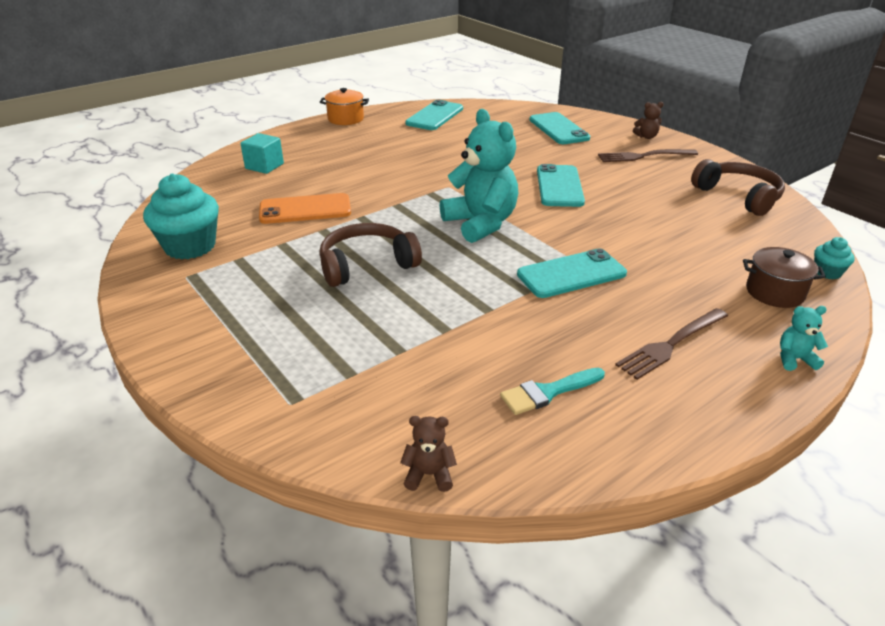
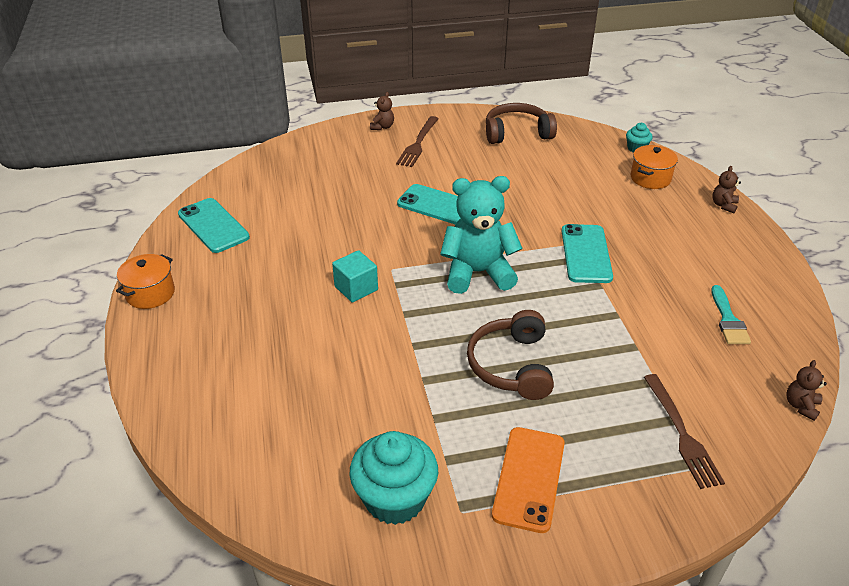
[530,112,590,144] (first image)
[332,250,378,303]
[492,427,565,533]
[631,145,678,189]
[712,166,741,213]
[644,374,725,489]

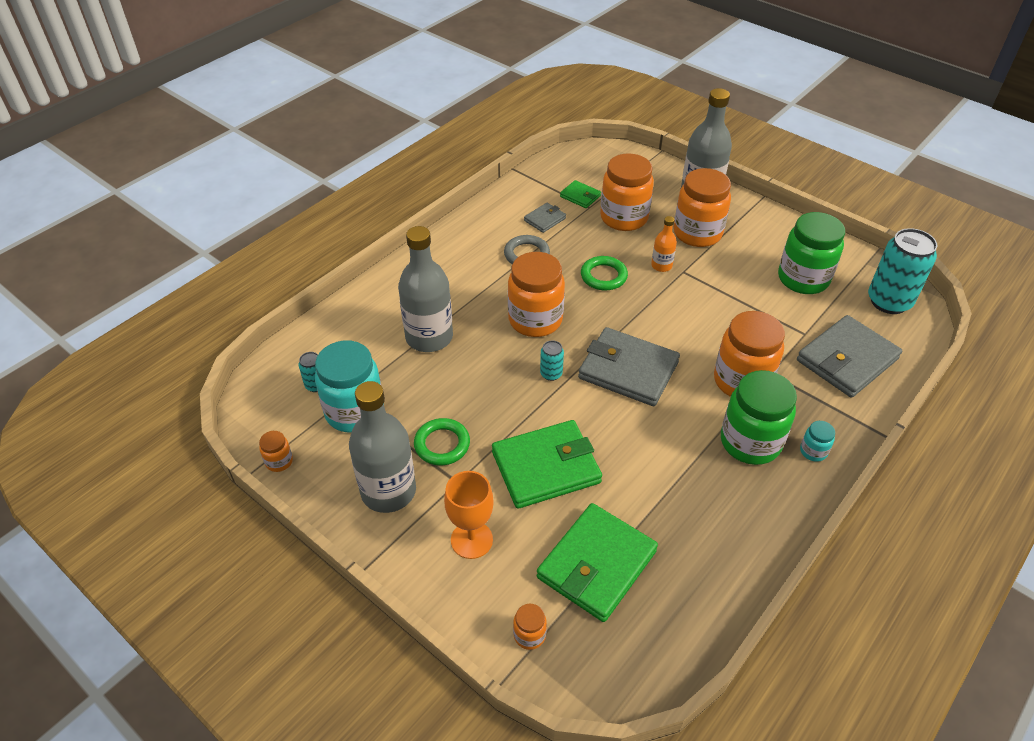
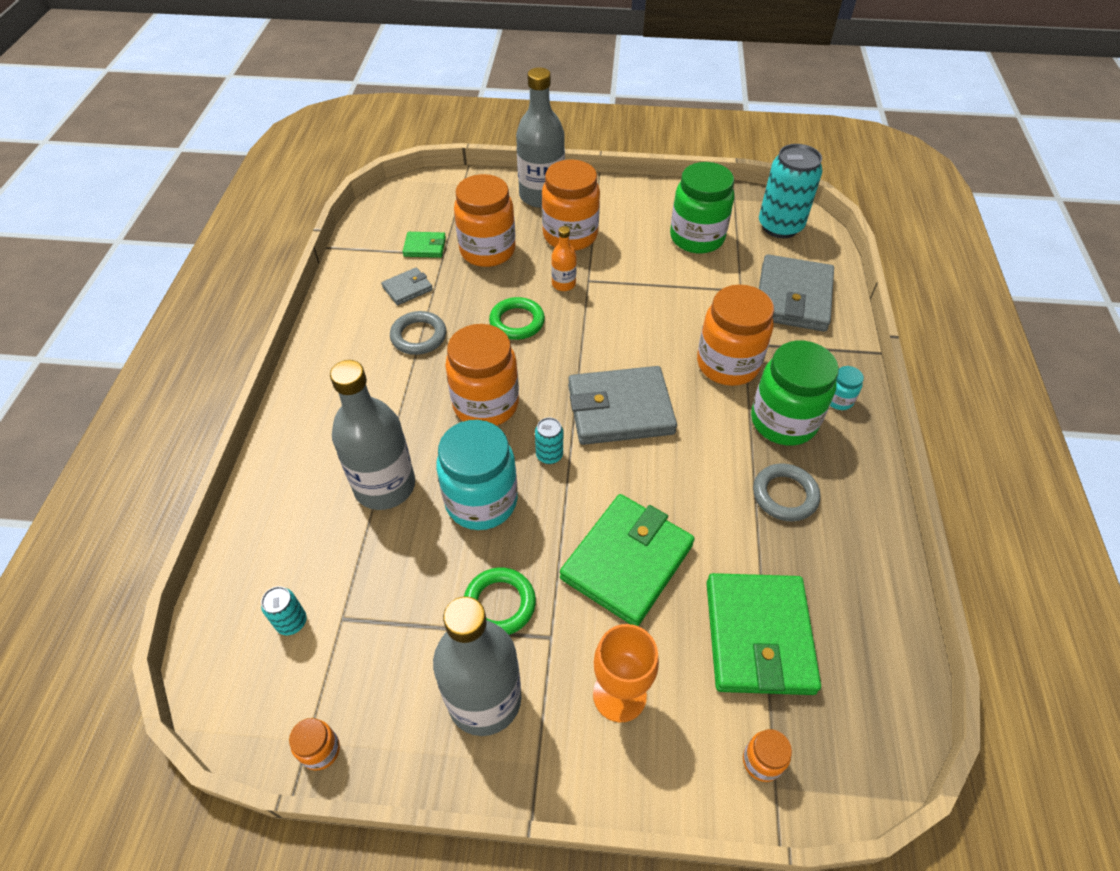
[381,267,433,305]
[436,420,518,530]
[753,463,820,521]

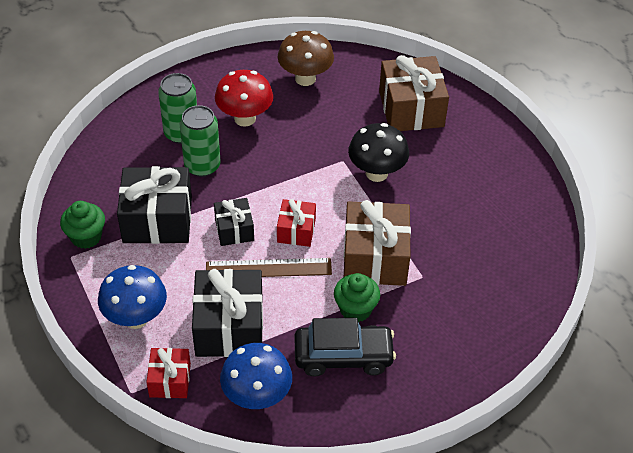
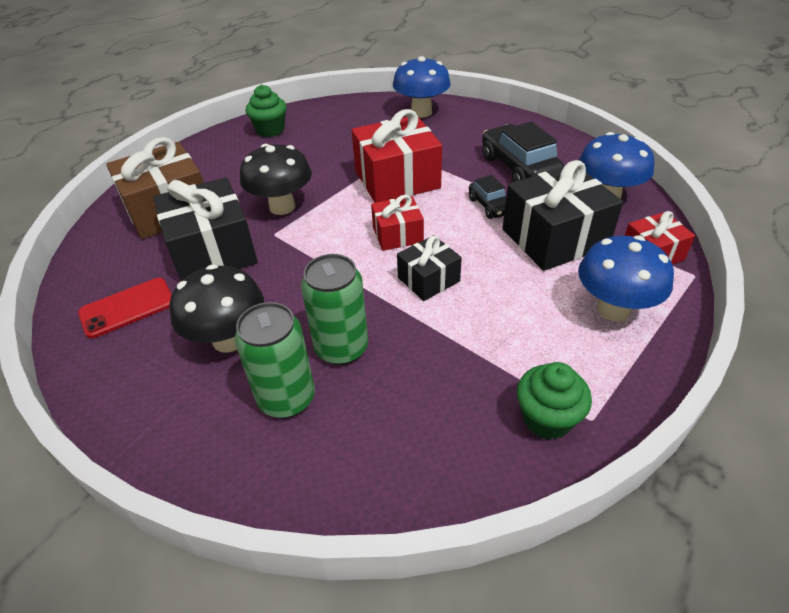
[78,278,172,339]
[169,264,264,353]
[153,177,258,281]
[352,109,442,203]
[206,258,332,277] (first image)
[246,84,287,137]
[393,56,451,118]
[469,175,506,219]

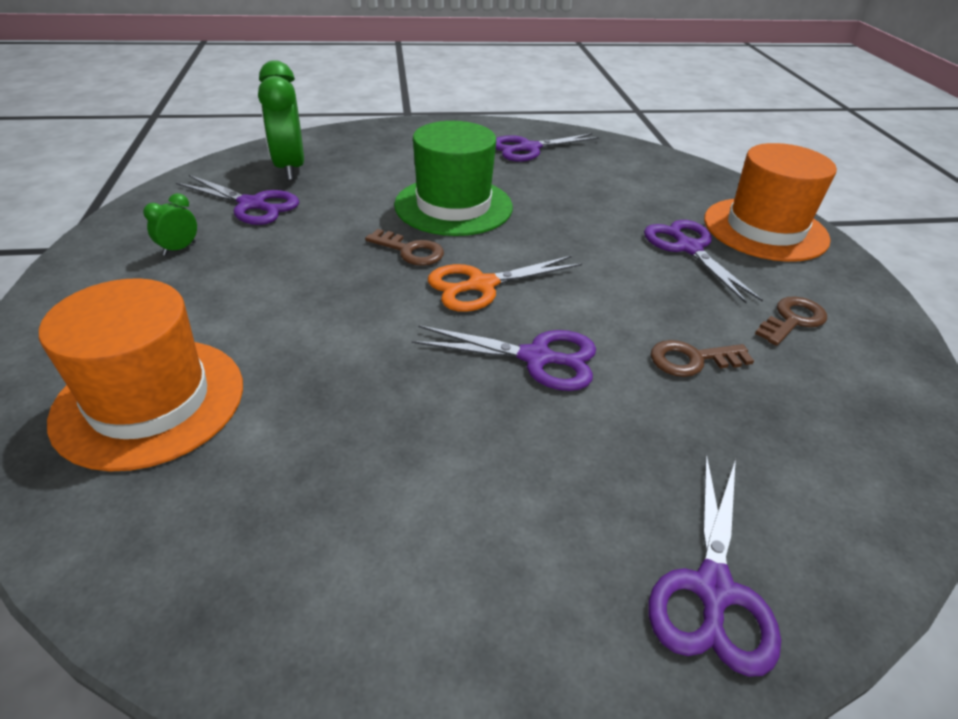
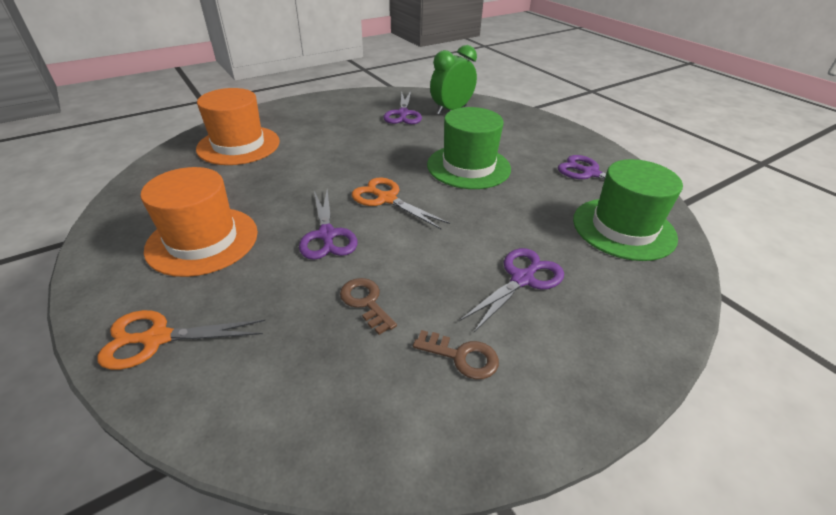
[140,167,258,277]
[143,193,197,256] (first image)
[365,229,444,266] (first image)
[97,310,265,370]
[573,159,683,261]

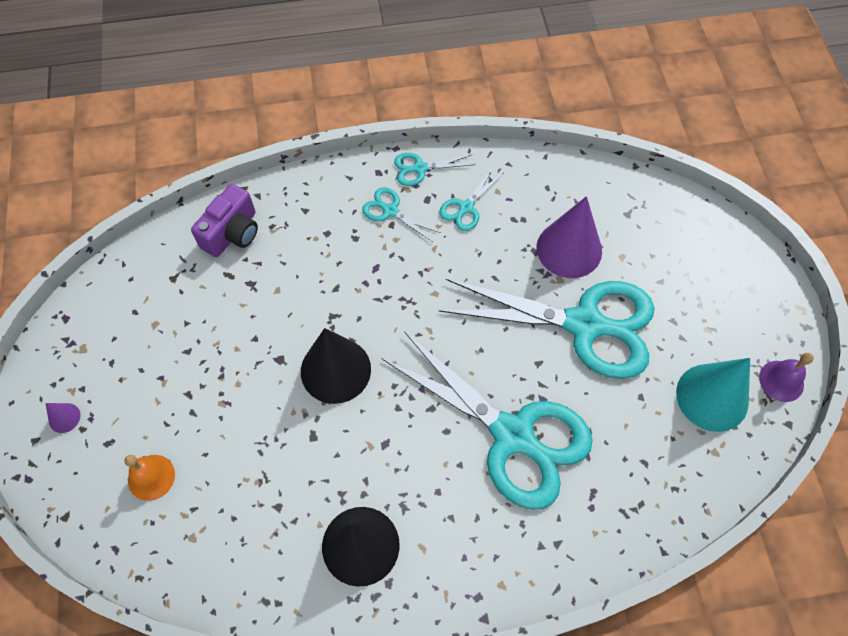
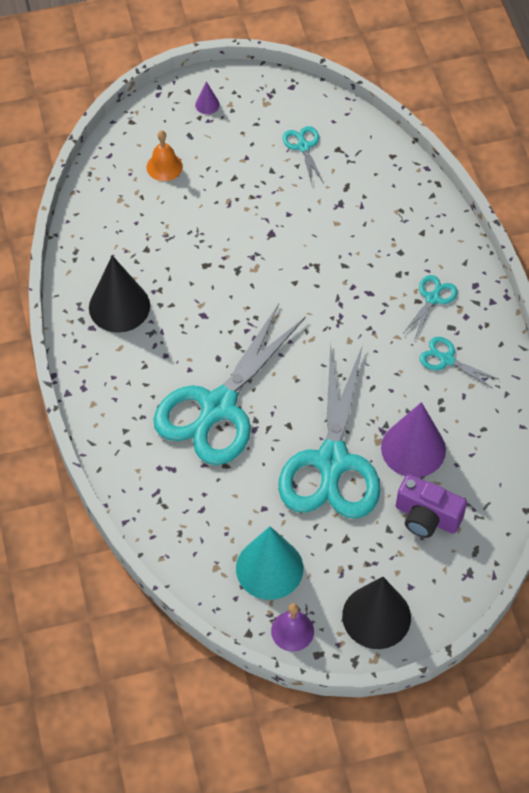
[282,126,324,184]
[396,474,467,538]
[342,577,411,649]

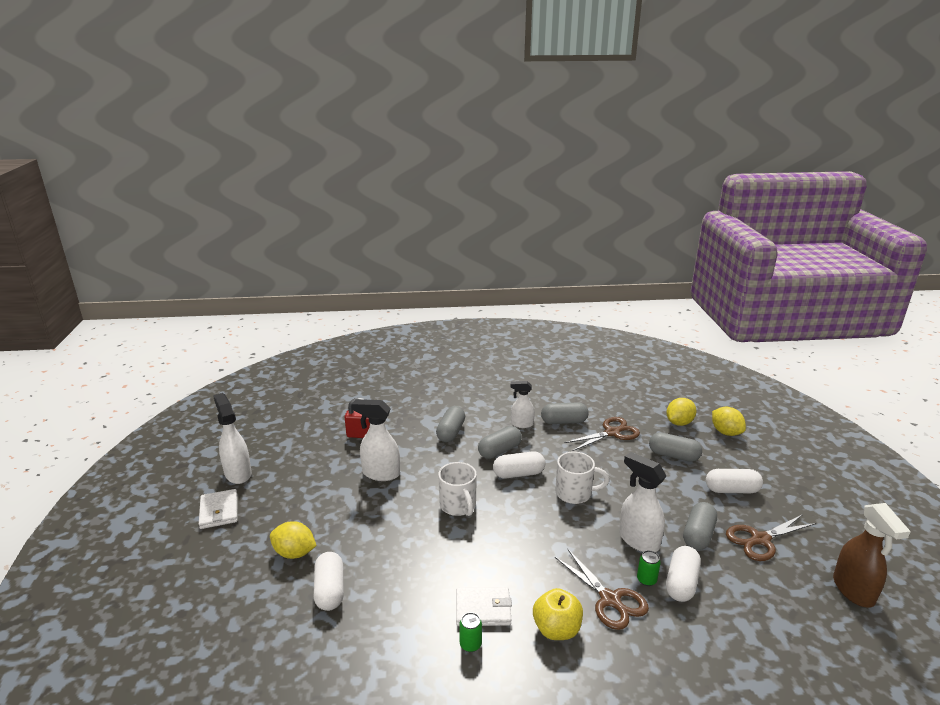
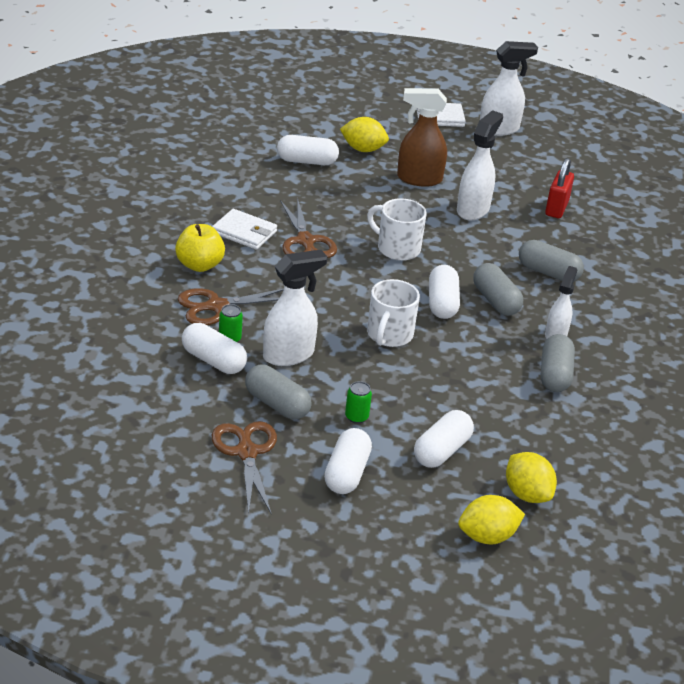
[280,197,337,258]
[414,410,474,468]
[367,198,427,261]
[397,88,447,187]
[340,117,389,152]
[212,209,277,250]
[345,381,372,424]

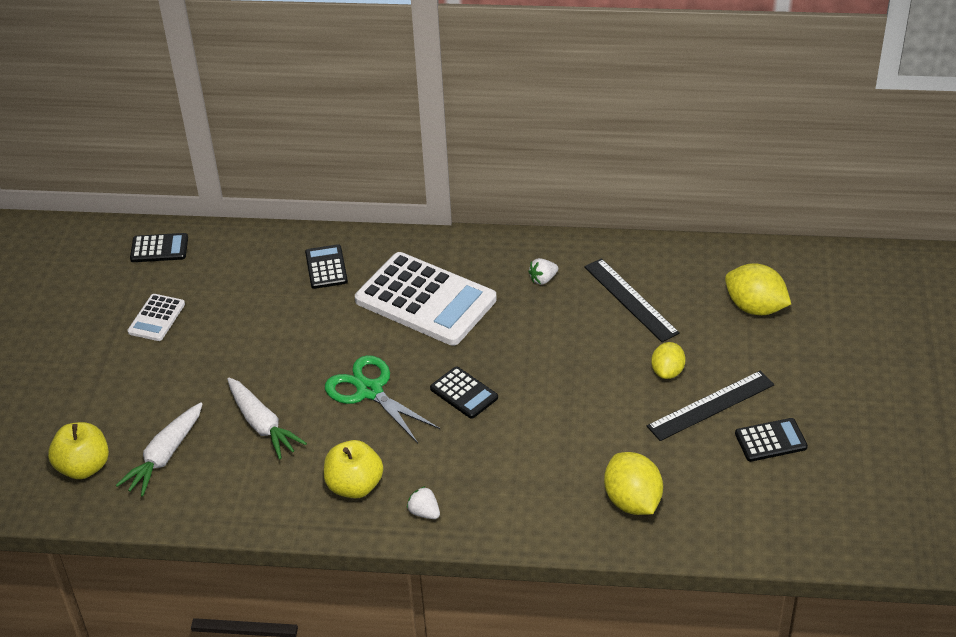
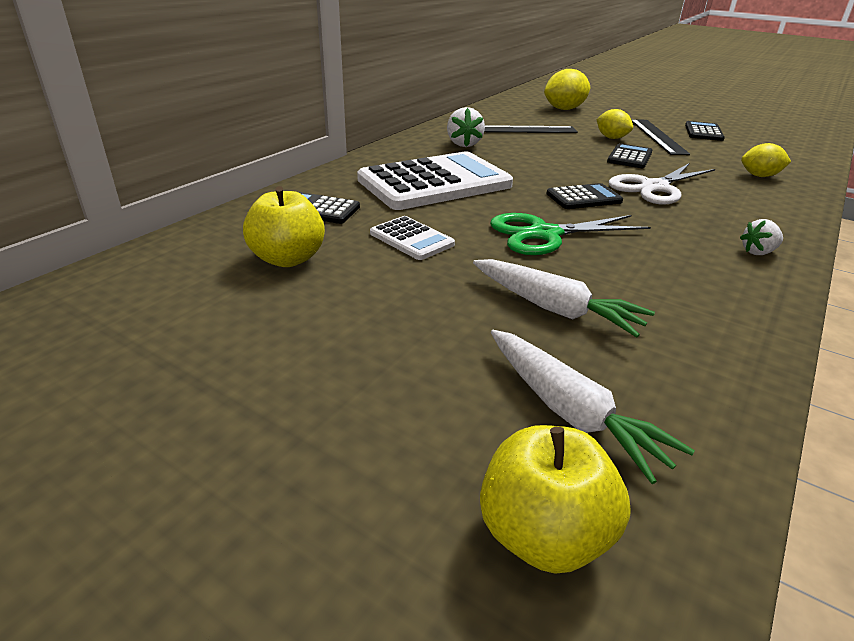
[607,143,652,168]
[447,107,485,147]
[370,216,455,260]
[473,259,655,337]
[243,186,325,267]
[741,143,791,177]
[608,163,715,205]

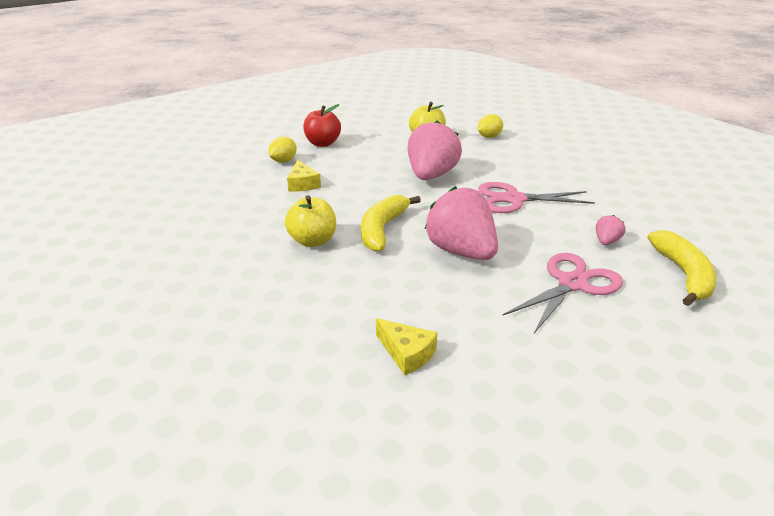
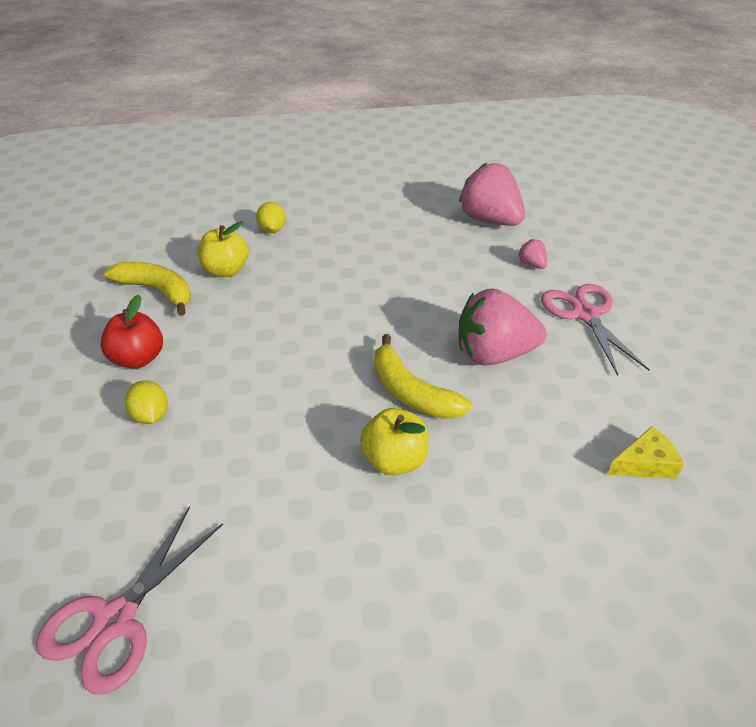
[459,163,525,226]
[287,160,321,192] (first image)
[36,506,223,695]
[104,261,191,316]

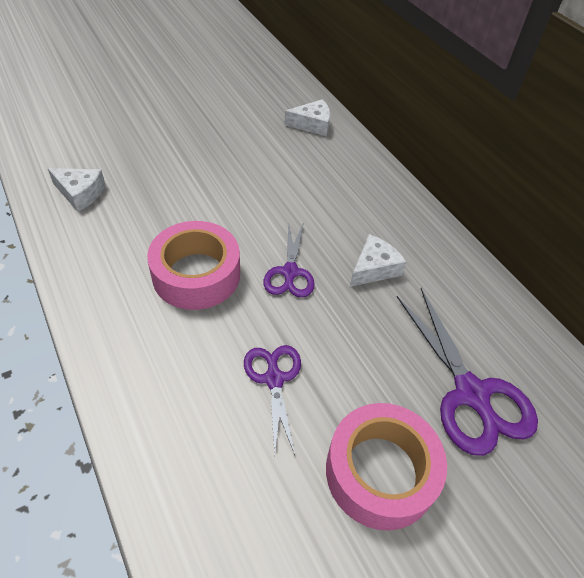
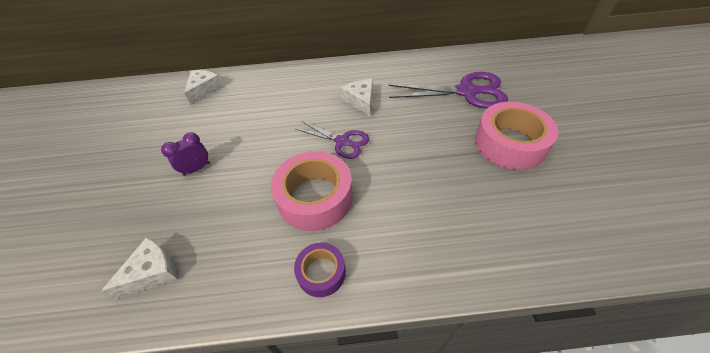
[244,345,301,455] (first image)
[161,132,210,176]
[294,243,346,297]

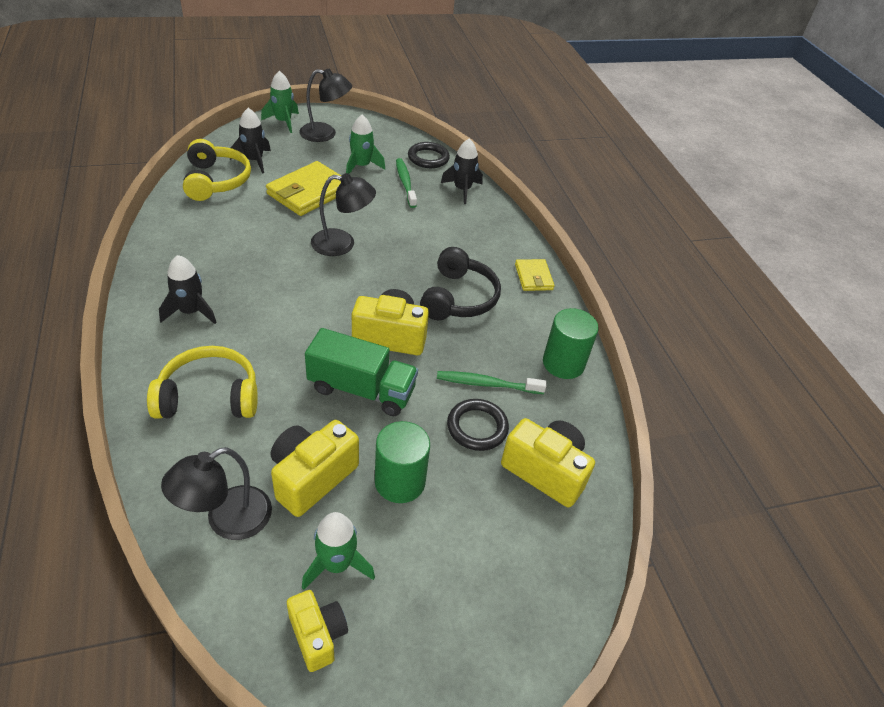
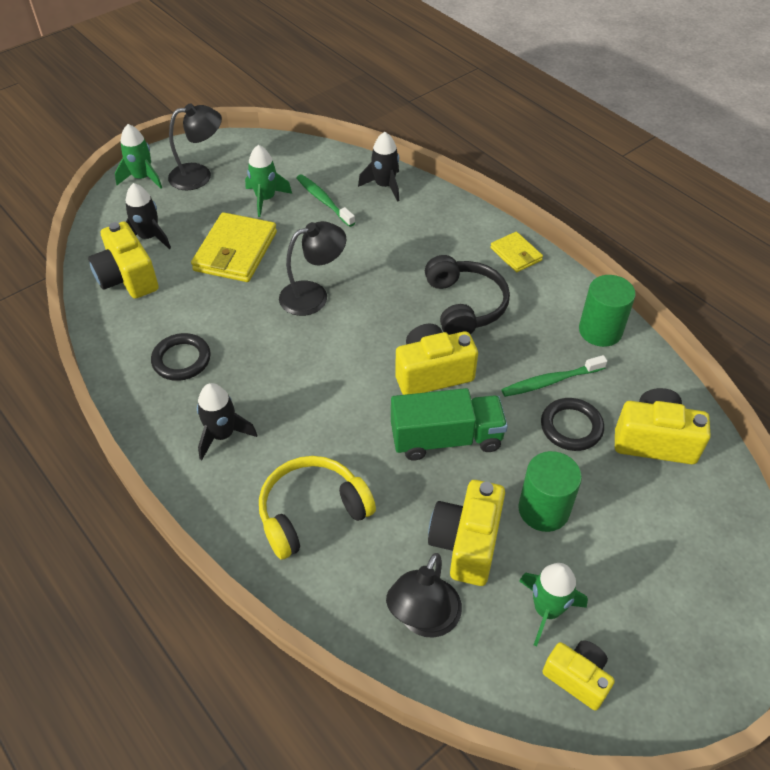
[88,222,159,299]
[151,333,211,381]

